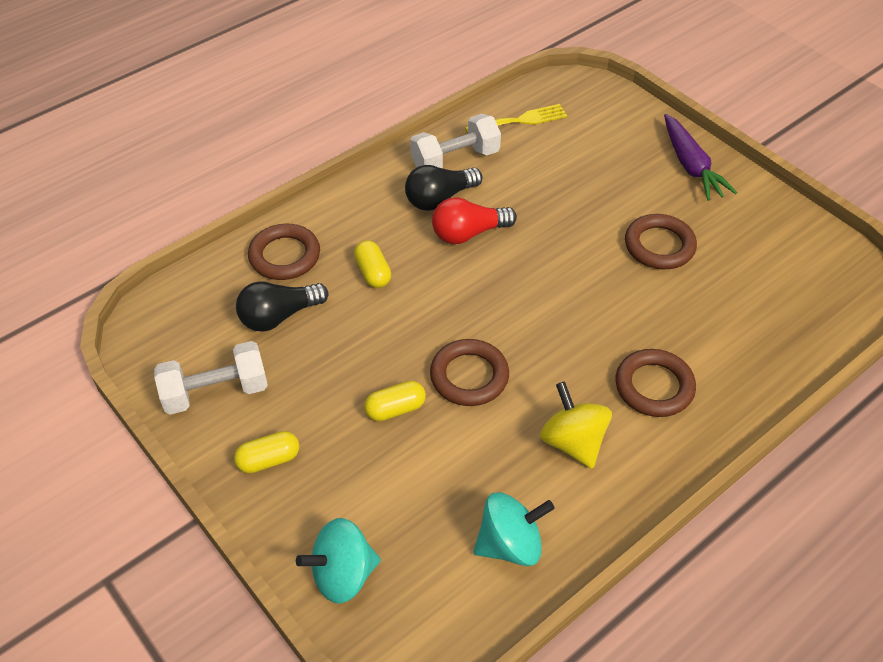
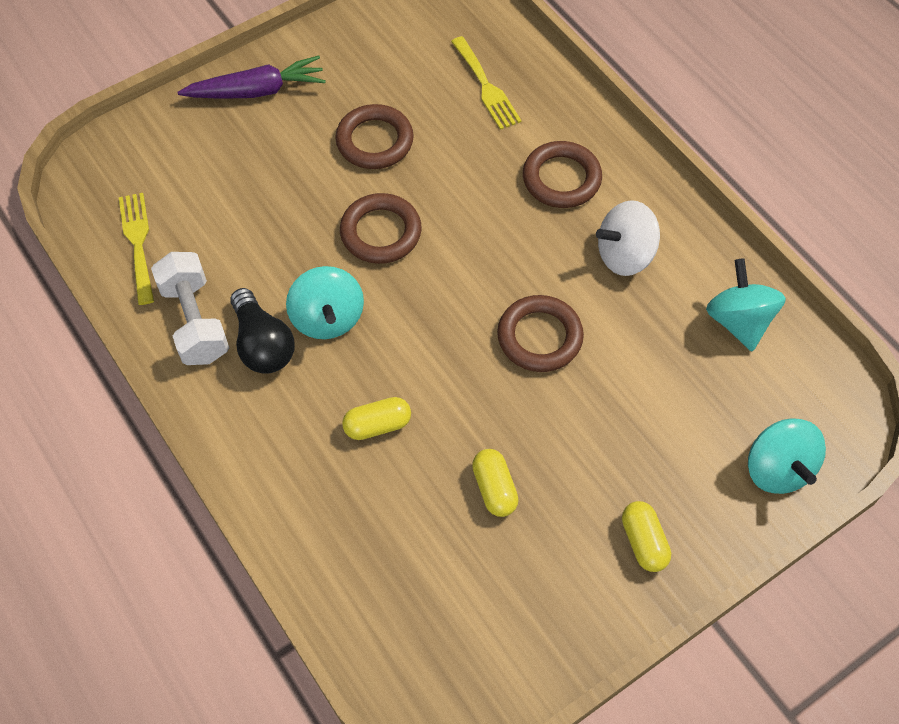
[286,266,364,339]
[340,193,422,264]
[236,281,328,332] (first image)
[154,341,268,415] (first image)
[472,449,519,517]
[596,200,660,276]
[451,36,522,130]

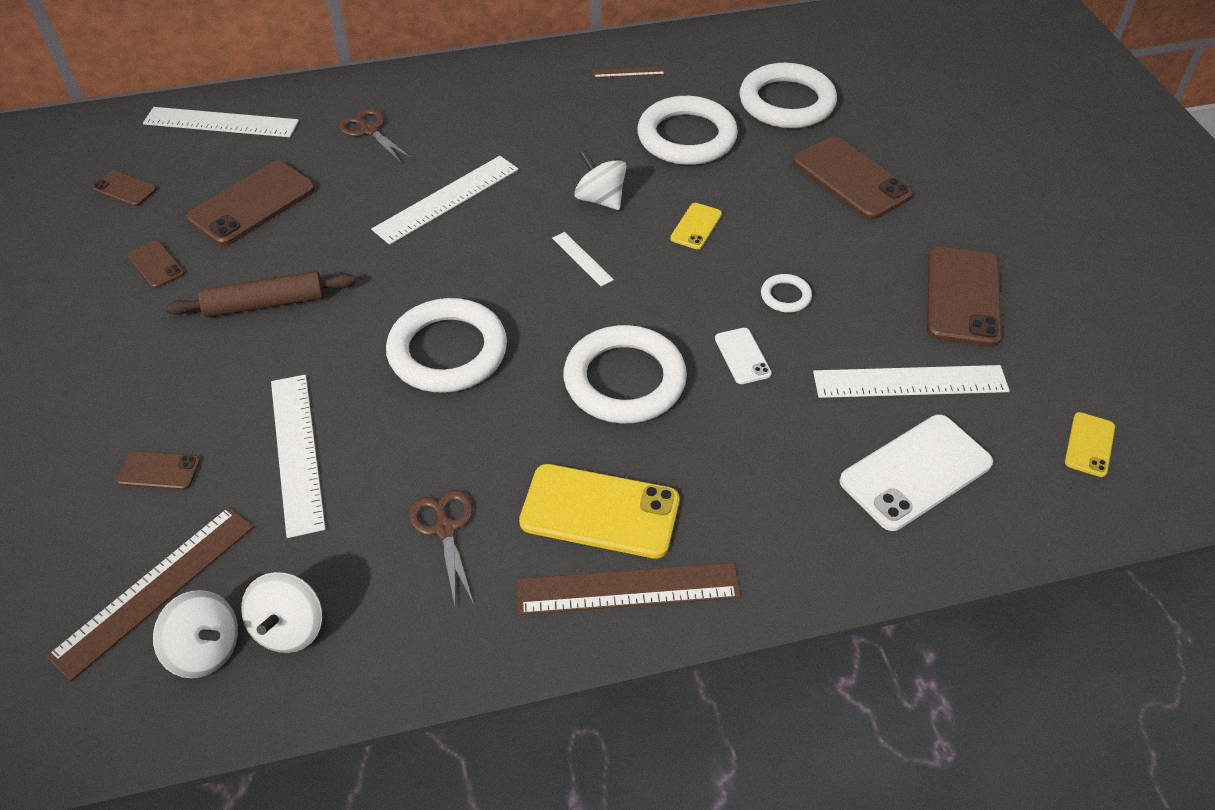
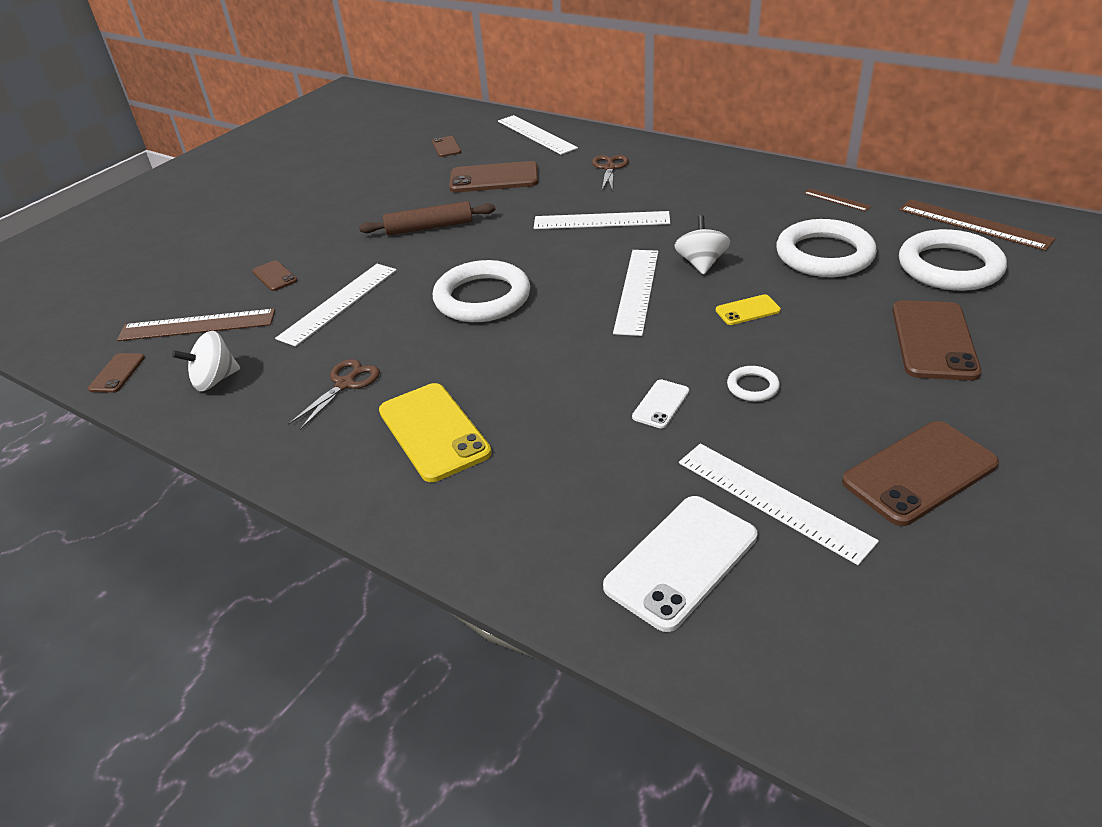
[613,250,658,336]
[88,353,145,393]
[359,201,496,235]
[564,325,687,423] (first image)
[1065,412,1115,477] (first image)
[603,496,757,632]
[899,199,1056,251]
[153,590,238,678] (first image)

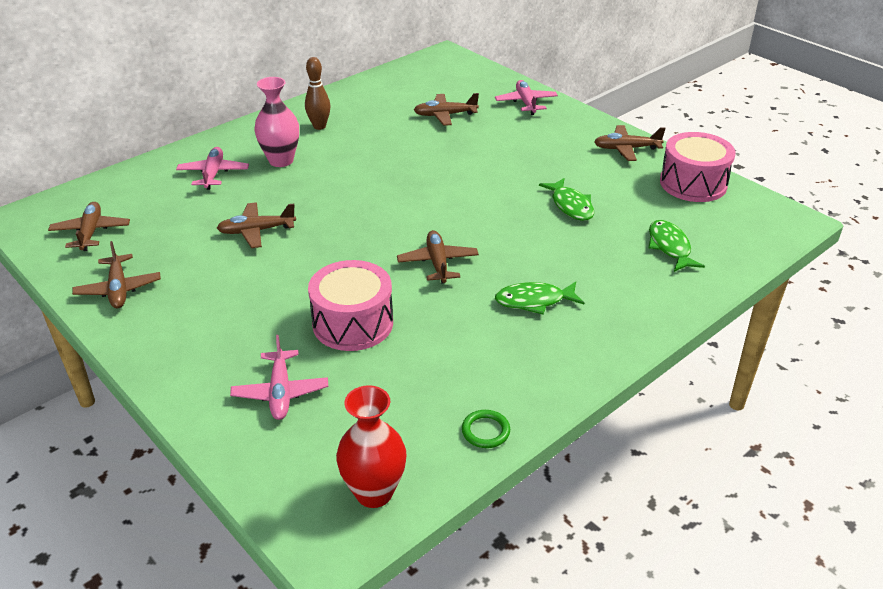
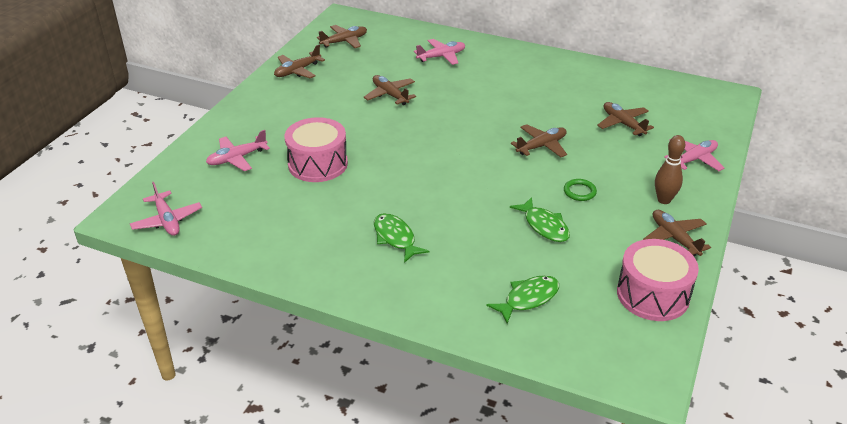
[655,135,685,204]
[254,77,299,167] (first image)
[510,197,570,242]
[511,124,567,157]
[130,182,202,236]
[564,179,597,201]

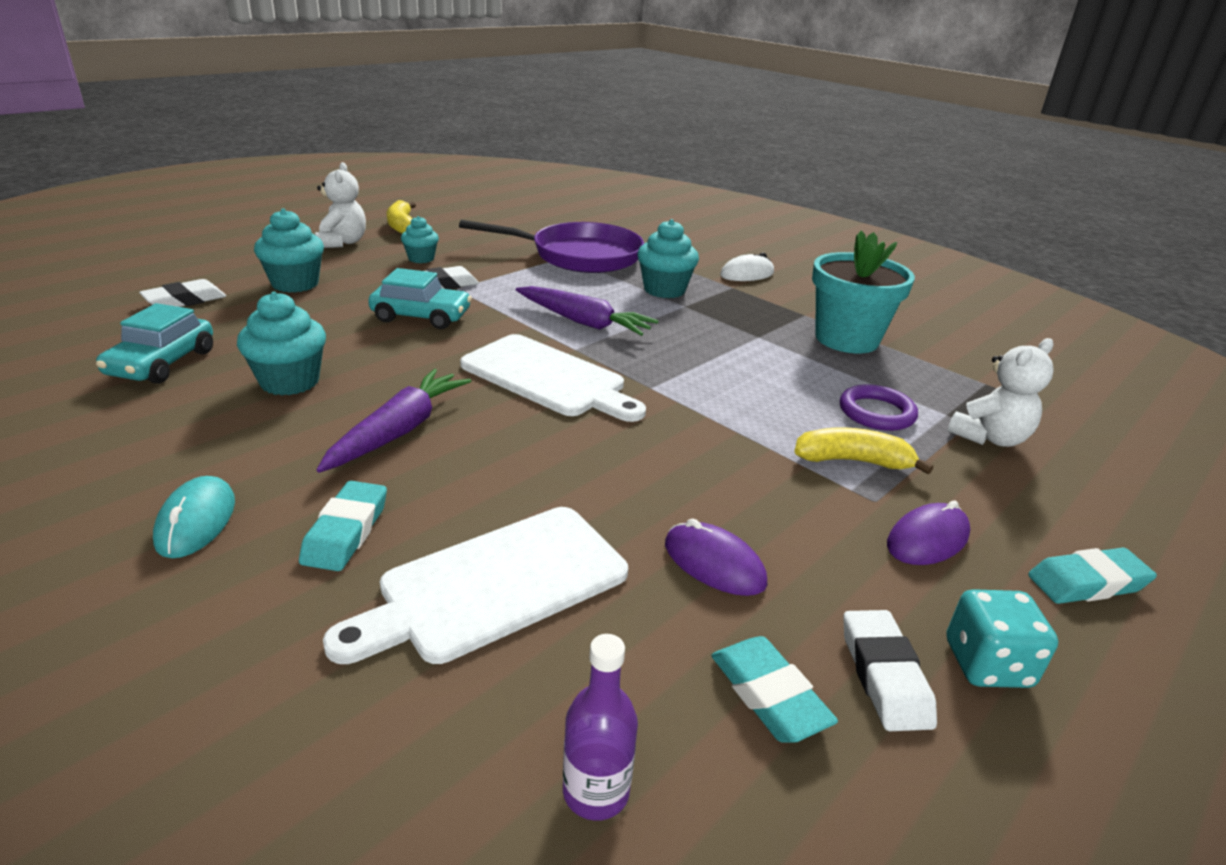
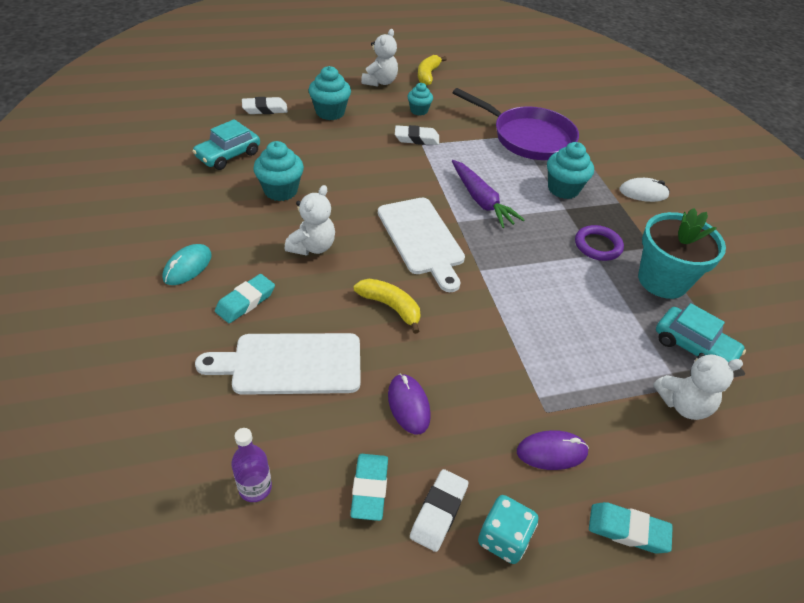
[656,303,746,362]
[285,185,335,256]
[575,225,624,261]
[354,279,420,334]

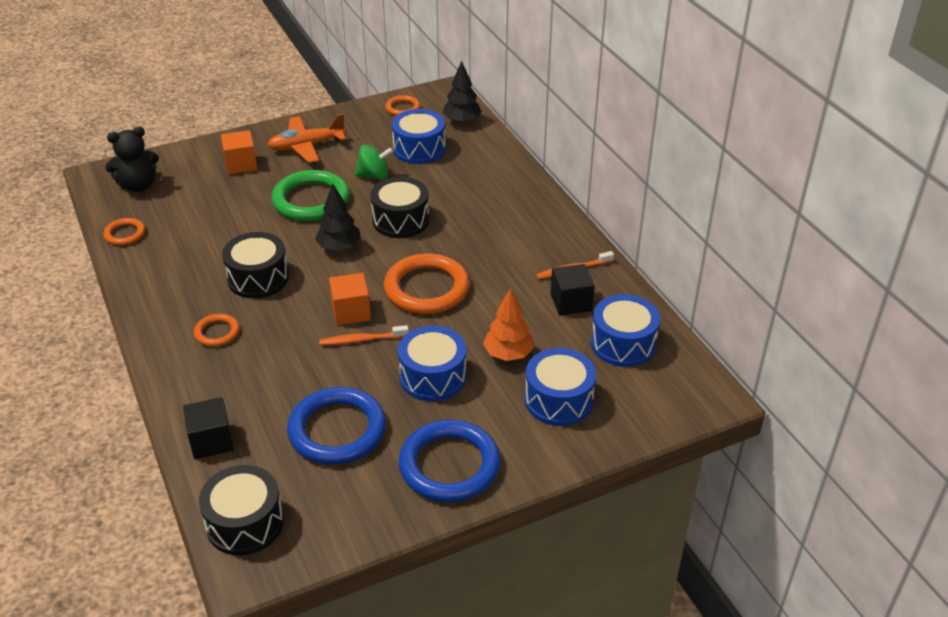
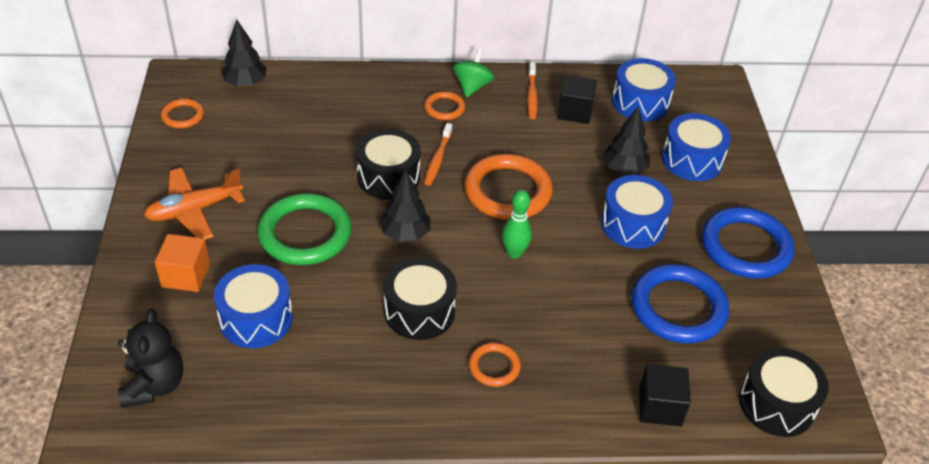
[214,264,293,348]
[144,167,245,240]
[453,49,494,98]
[424,91,465,120]
[502,190,532,259]
[603,106,650,175]
[424,123,452,186]

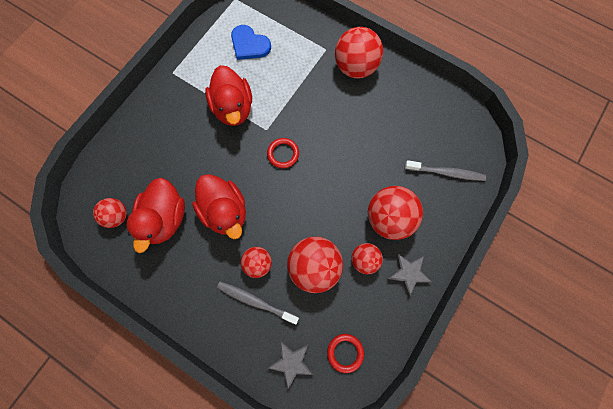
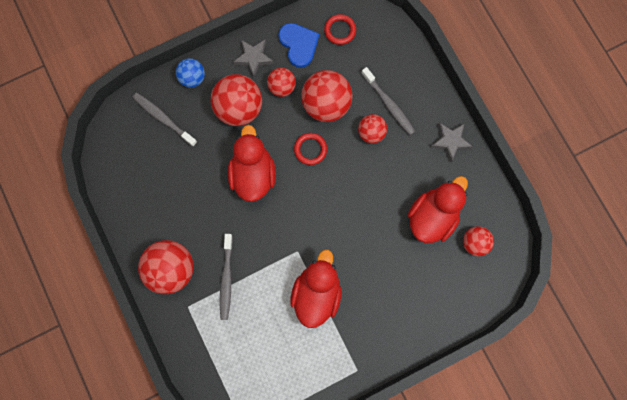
[278,23,320,68]
[294,133,327,165]
[228,125,276,202]
[431,122,473,162]
[176,58,205,88]
[220,234,233,320]

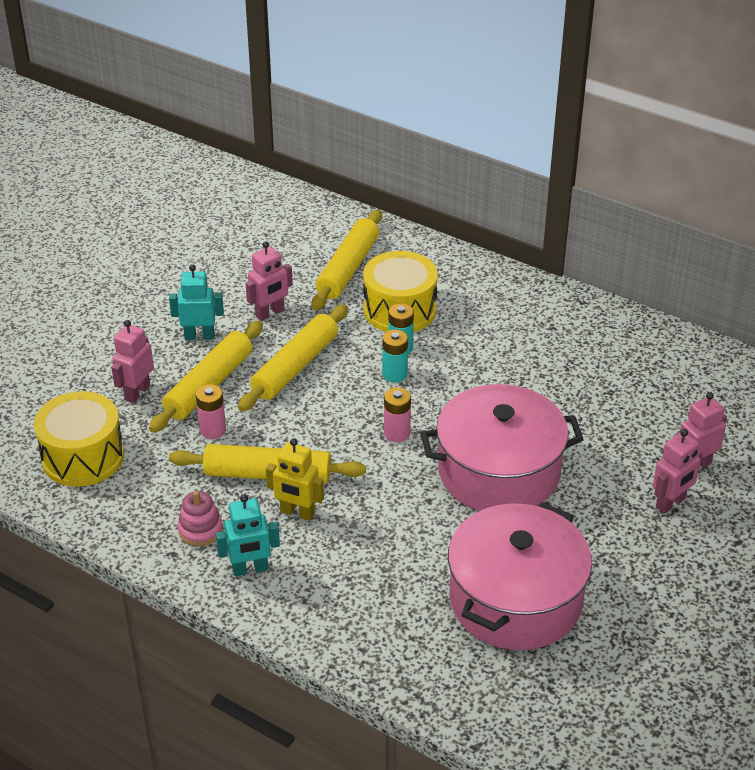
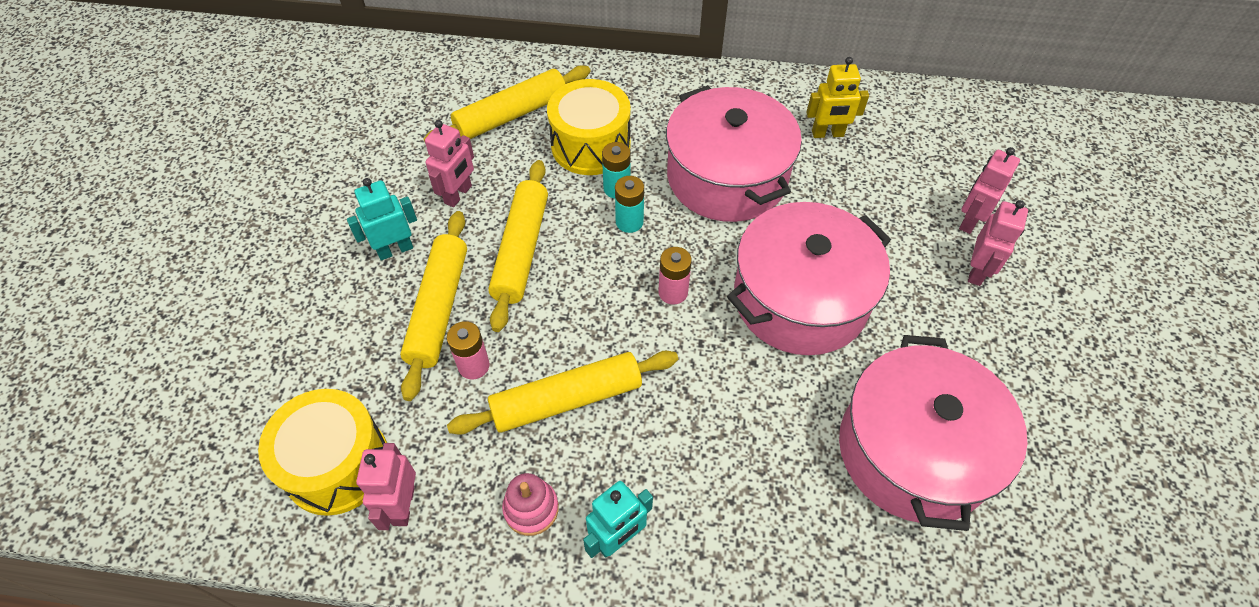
[424,65,591,142]
[356,443,416,530]
[806,57,869,138]
[666,85,802,222]

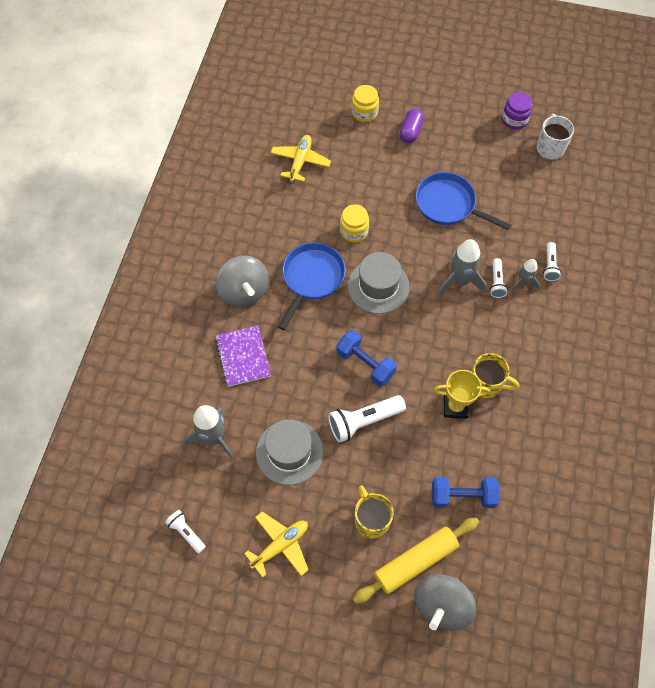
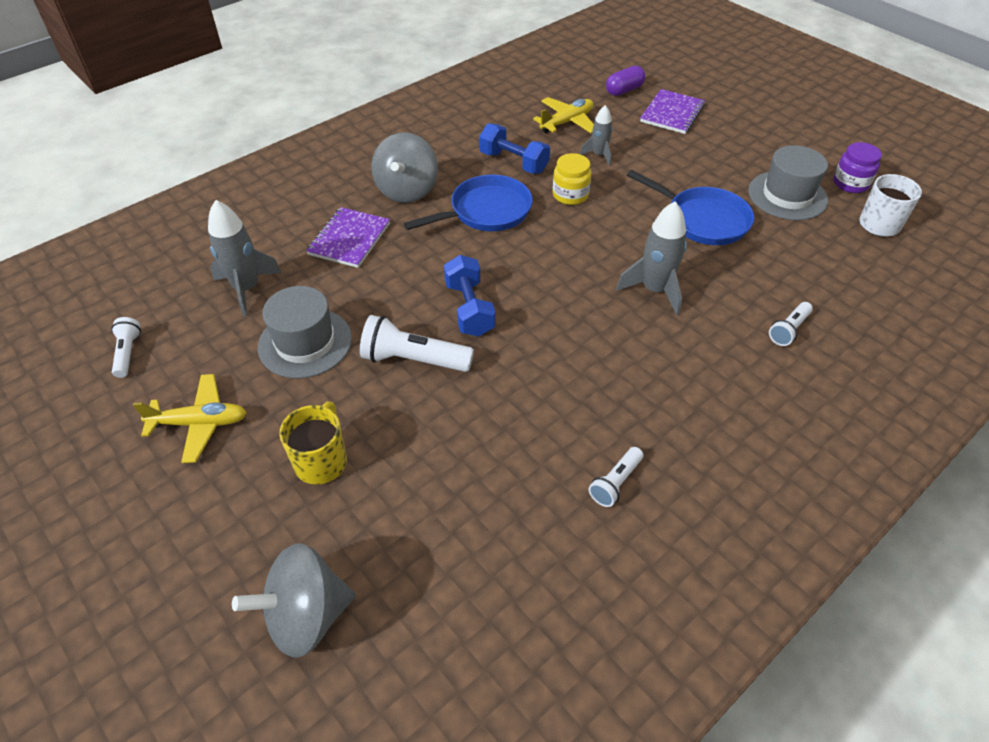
[640,89,705,134]
[606,66,645,96]
[627,170,754,245]
[748,145,828,220]
[589,447,643,507]
[580,105,613,166]
[472,353,519,398] (first image)
[434,370,490,419] (first image)
[479,123,550,174]
[352,517,479,604] (first image)

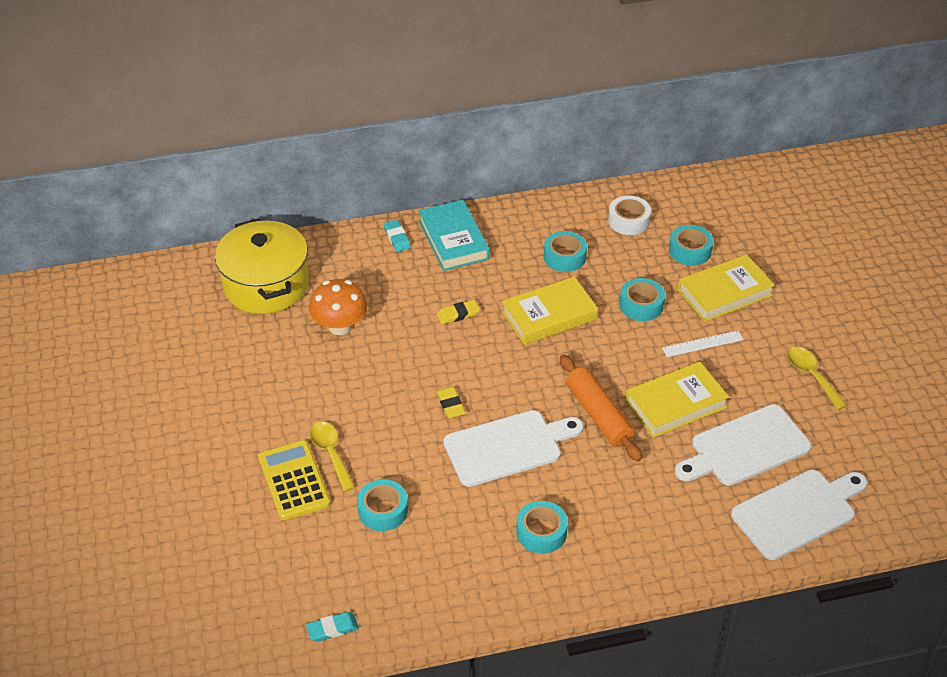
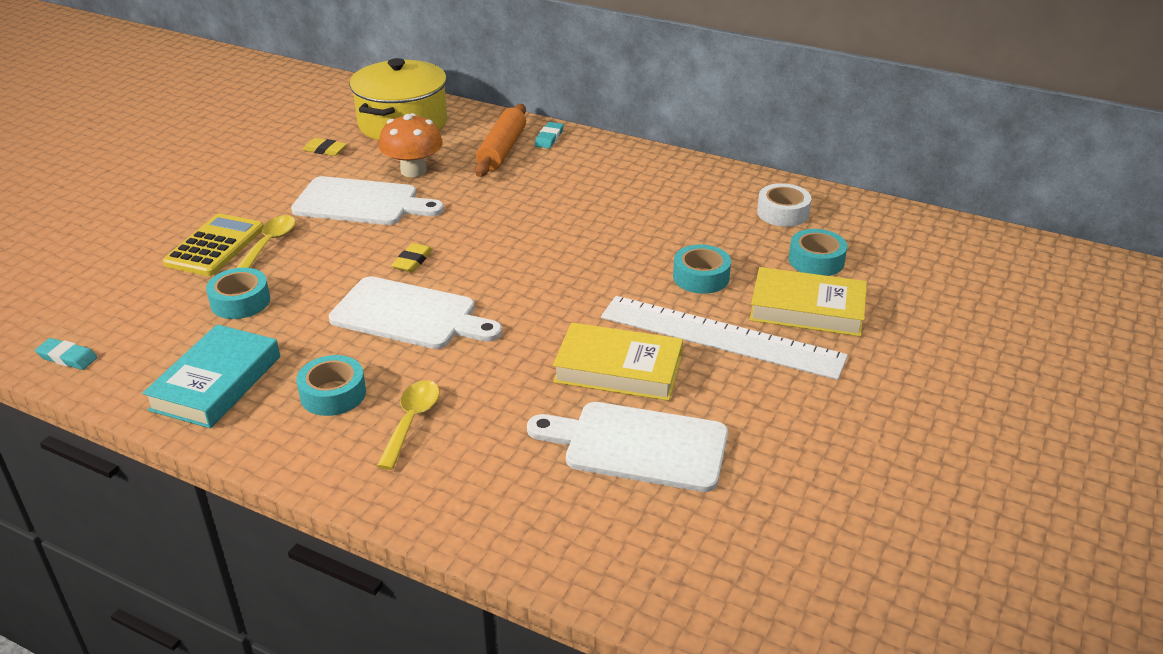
[142,324,280,428]
[544,231,587,272] (first image)
[502,277,598,345] (first image)
[303,138,347,156]
[601,296,848,380]
[377,380,439,470]
[475,104,526,177]
[291,176,444,225]

